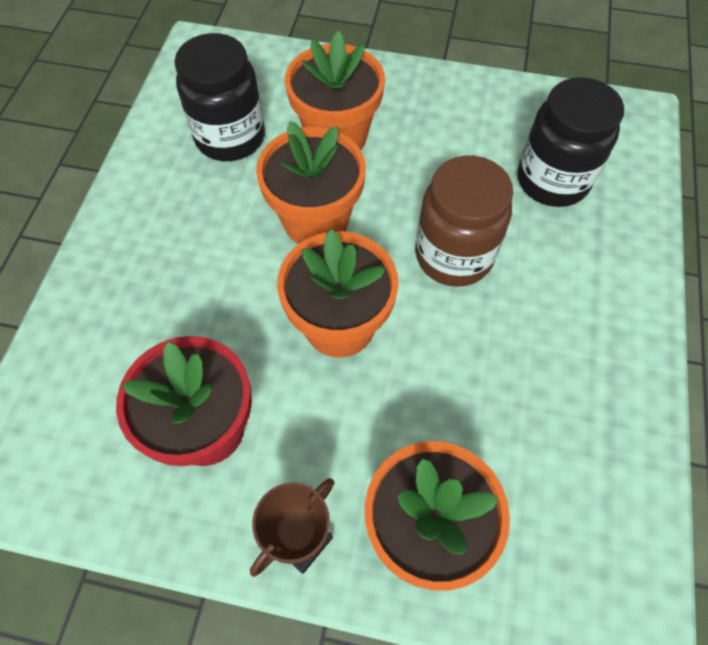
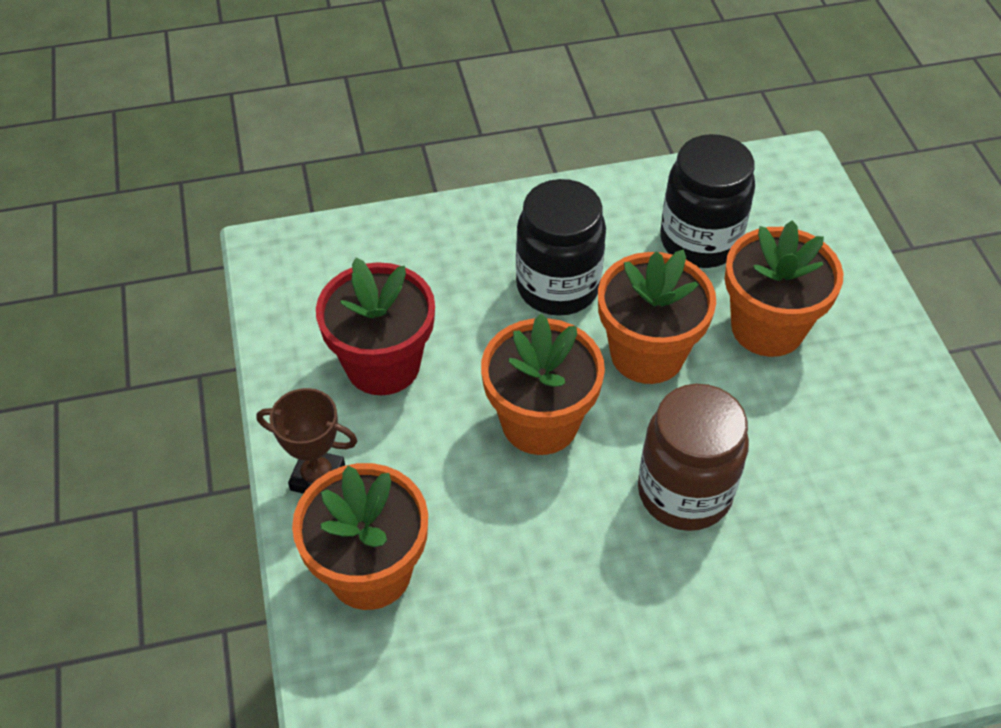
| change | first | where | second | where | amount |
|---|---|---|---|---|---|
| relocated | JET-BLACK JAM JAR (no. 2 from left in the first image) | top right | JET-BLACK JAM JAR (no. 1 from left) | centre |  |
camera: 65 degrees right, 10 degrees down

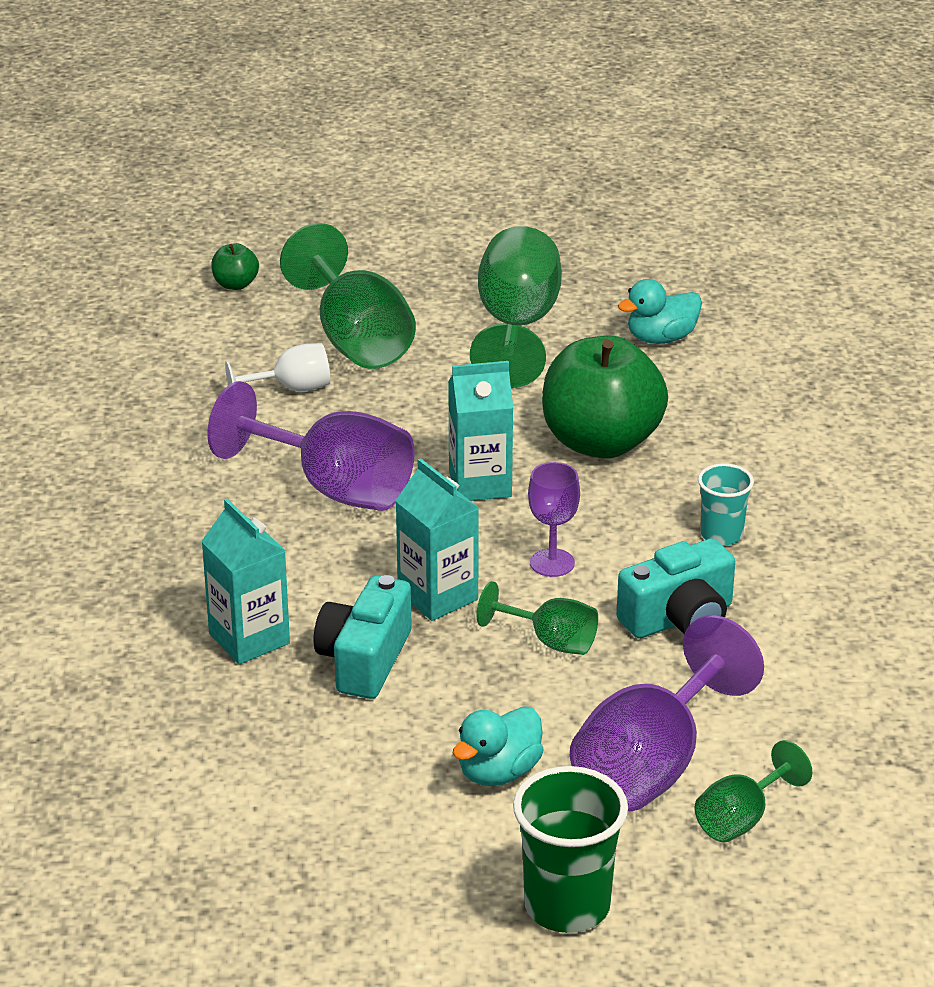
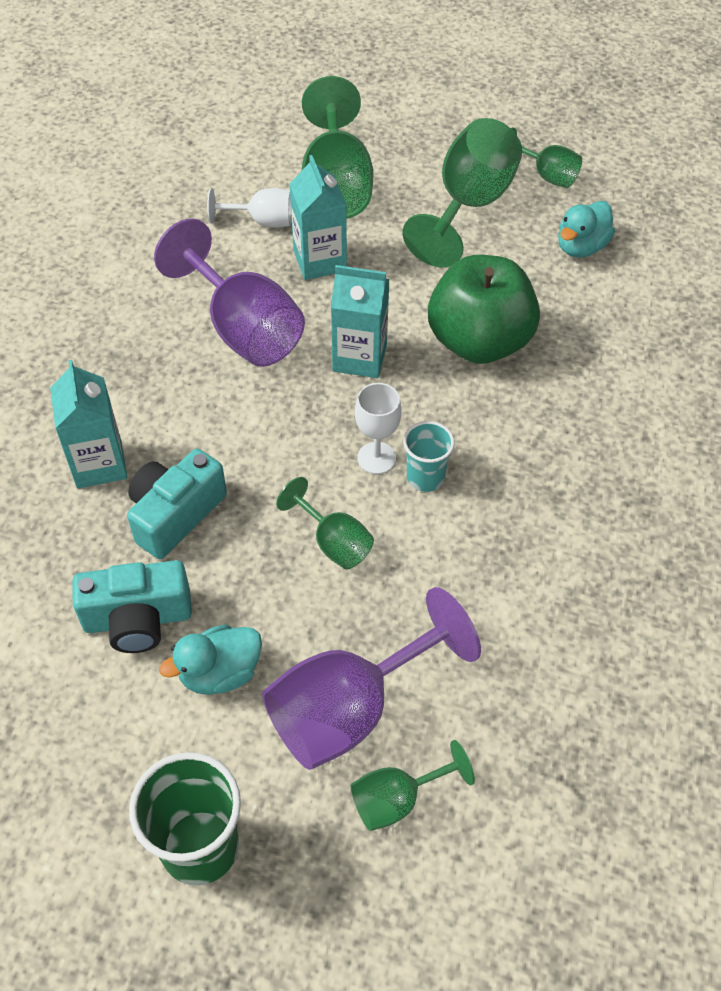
| change | first | where | second | where | amount |
|---|---|---|---|---|---|
| relocated | TEAL PHOTO CAMERA (no. 2 from left in the first image) | middle right | TEAL PHOTO CAMERA (no. 1 from left) | middle left |  |
| relocated | TEAL JUICE CARTON (no. 2 from left) | centre |  | top centre |  |
| colour | ROYAL PURPLE CHALICE (no. 2 from left) | centre | PURE WHITE CHALICE (no. 2 from left) | centre |  |
| relocated | TEAL TUMBLER | middle right |  | centre |  |
| appeared |  |  | LEAF-GREEN CHALICE (no. 5 from left) | top right |  |
| spun | TEAL DUCK (no. 2 from left) | top right |  | top right | 45 degrees counterclockwise |
| missing | LEAF-GREEN APPLE FRUIT (no. 1 from left) | top left |  |  |  |
camera: 20 degrees right, 20 degrees up

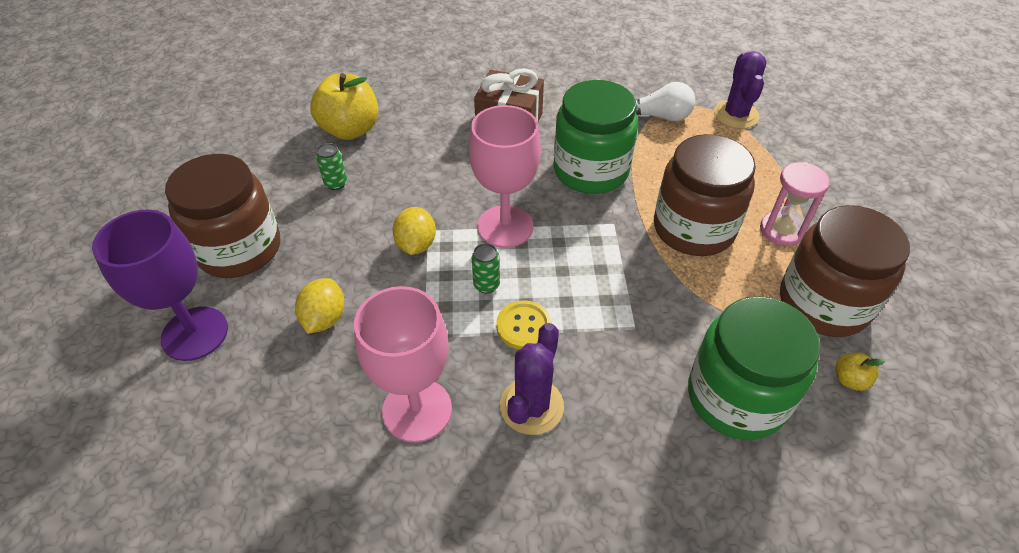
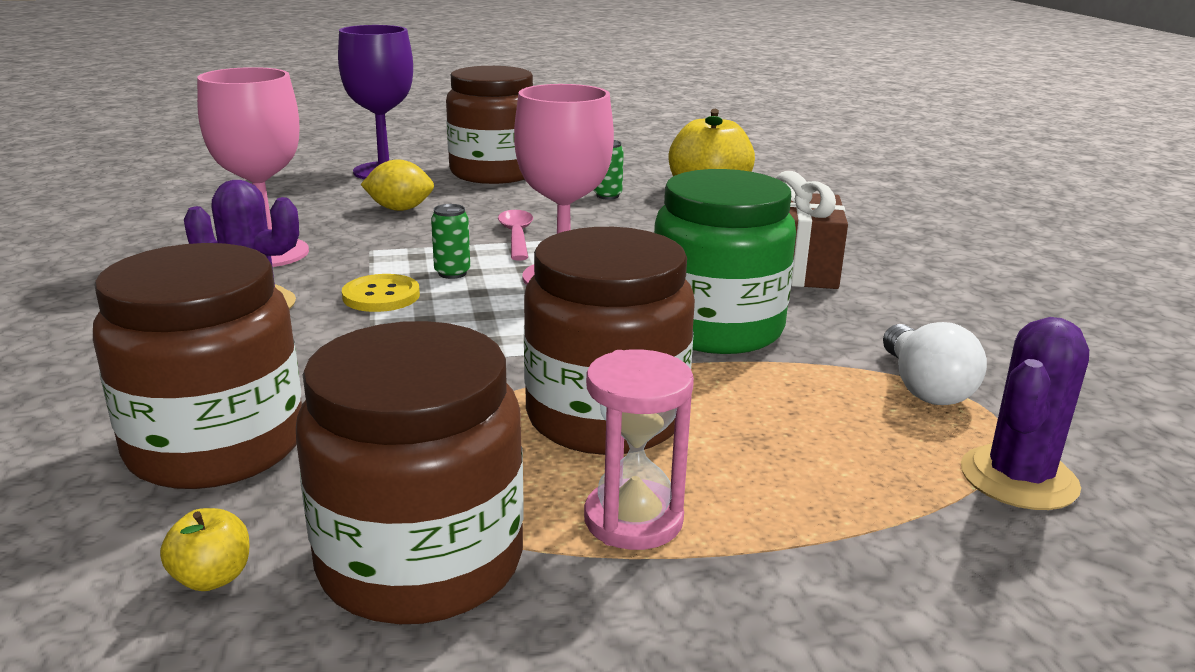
| change | first | where | second | where | amount |
|---|---|---|---|---|---|
| colour | LEAF-GREEN JAM JAR (no. 2 from left) | middle right | DARK BROWN JAM JAR (no. 1 from left) | middle left |  |
| exchanged | GOLDEN TOY LEMON (no. 2 from left) | centre | ROSY SPOON | centre |  |
| spun | ROYAL PURPLE SAGUARO CACTUS (no. 2 from left) | top right |  | middle right | 45 degrees counterclockwise |
camera: 80 degrees right, 25 degrees down

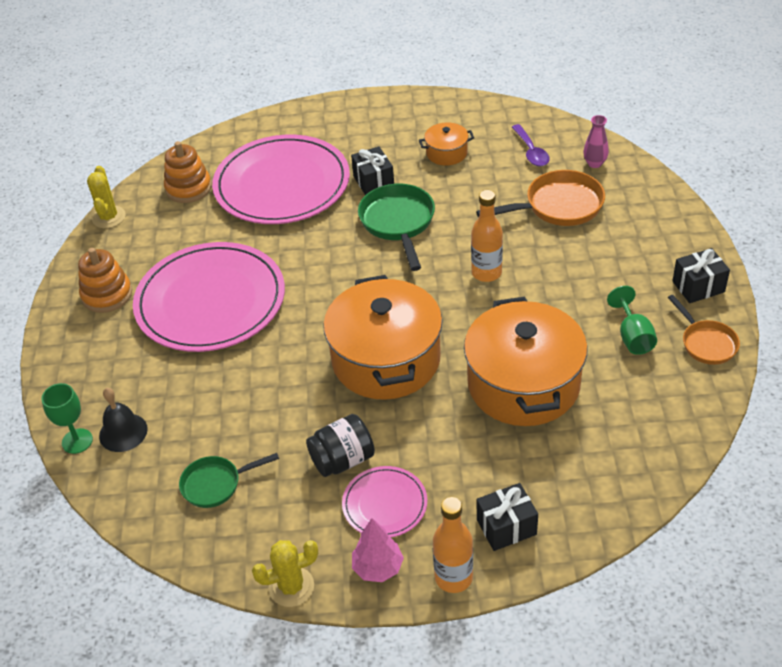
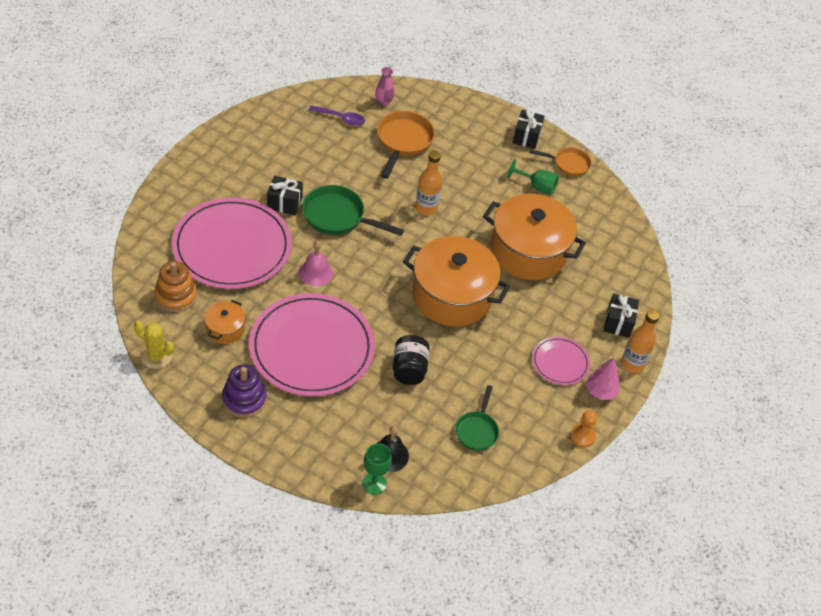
| change | first | where | second | where | amount |
|---|---|---|---|---|---|
| relocated | BRIGHT ORANGE POT (no. 2 from left in the first image) | top centre | BRIGHT ORANGE POT (no. 1 from left) | middle left |  |
| colour | BRIGHT ORANGE STACKING RINGS (no. 1 from left) | middle left | ROYAL PURPLE STACKING RINGS | middle left |  |
| appeared |  |  | ROSY BELL | centre |  |
| relocated | JET-BLACK JAM JAR | bottom centre |  | centre |  |
| exchanged | GOLDEN SAGUARO CACTUS (no. 2 from left) | bottom centre | BRIGHT ORANGE CHESS PAWN | bottom right |  |
camera: 65 degrees left, 5 degrees up

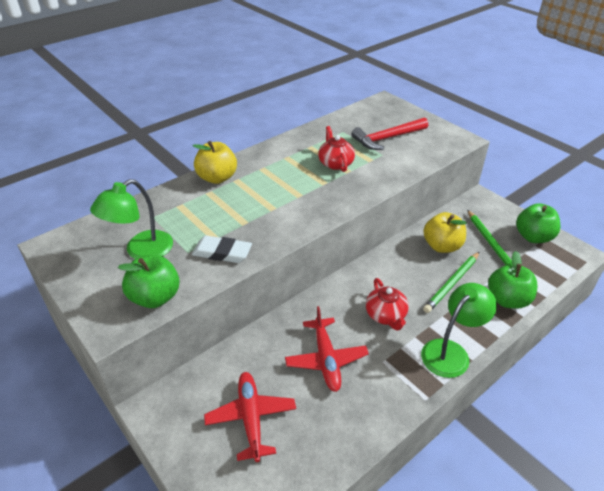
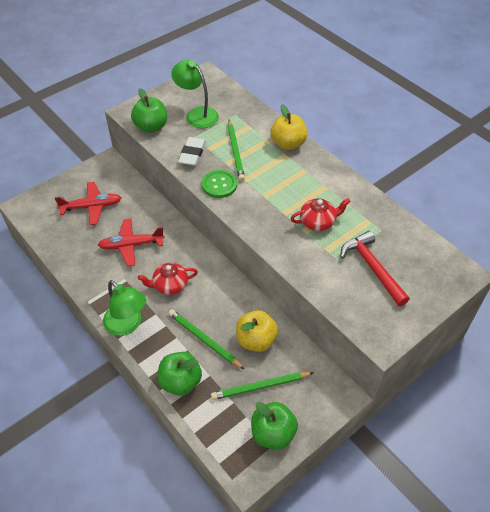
| change | first | where | second | where | amount |
|---|---|---|---|---|---|
| appeared |  |  | LEAF-GREEN BUTTON | centre |  |
| appeared |  |  | LEAF-GREEN WOODEN PENCIL (no. 2 from left) | top centre |  |
camera: 90 degrees right, 10 degrees up

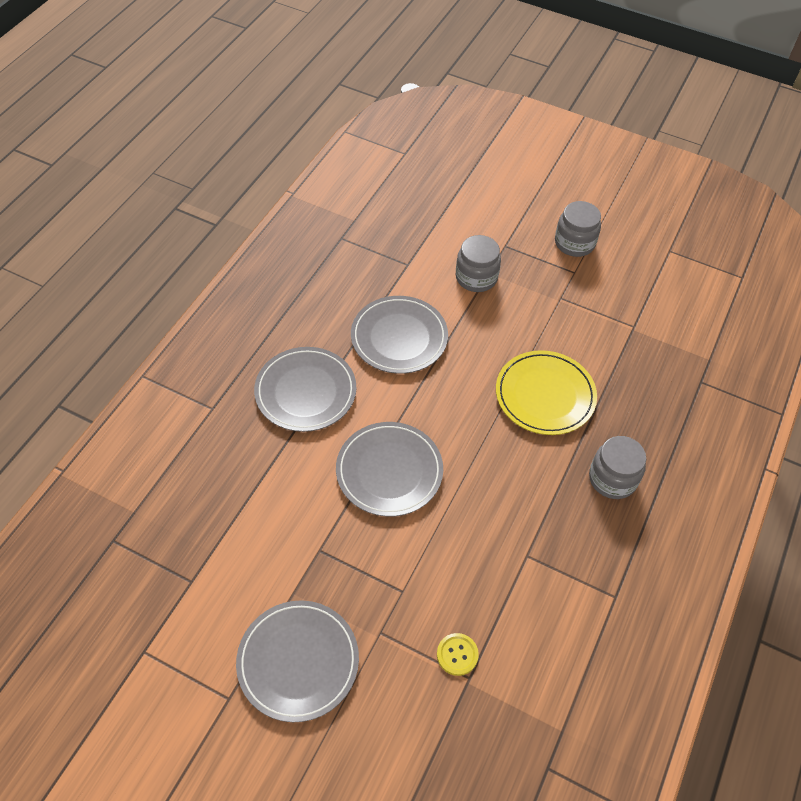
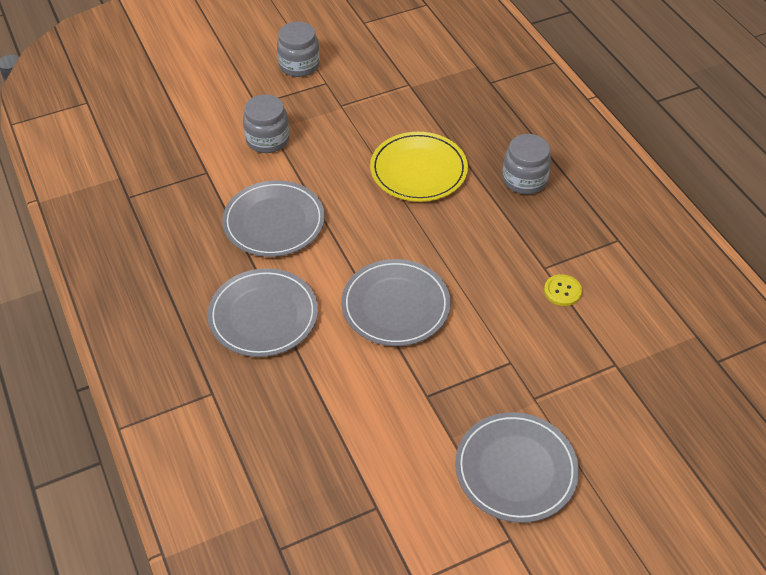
| change | first | where | second | where | amount |
|---|---|---|---|---|---|
| relocated | GOLDEN BUTTON | bottom centre |  | middle right |  |
camera: 50 degrees left, 5 degrees down

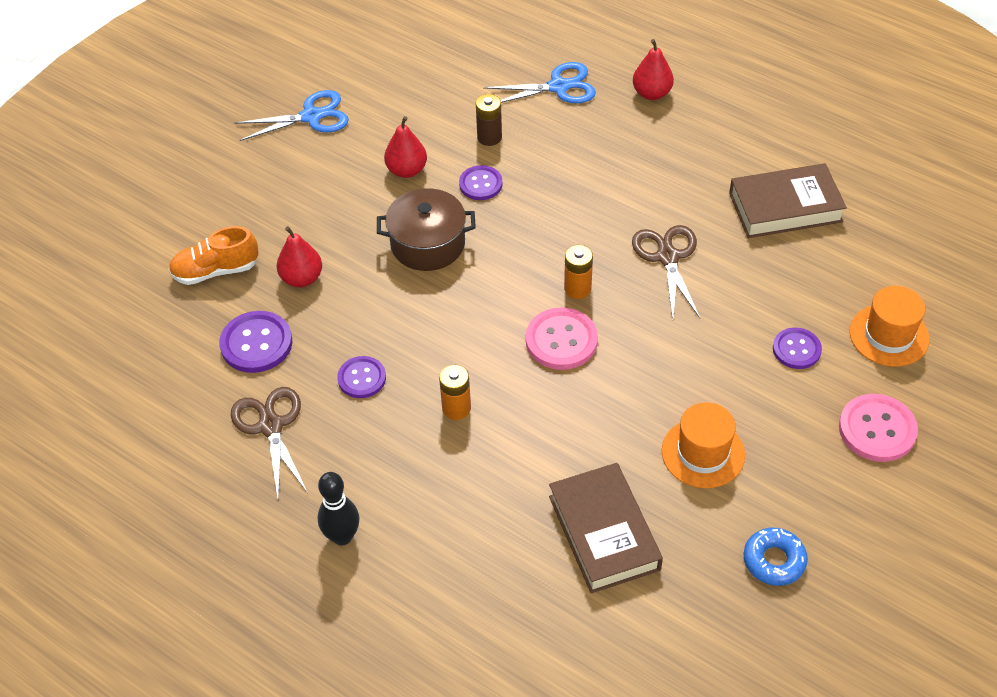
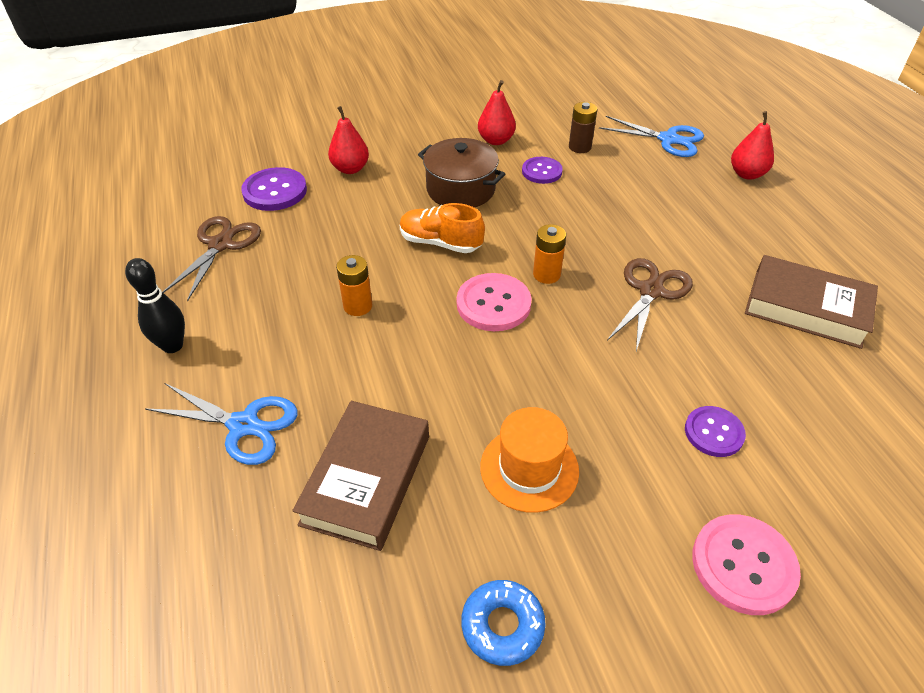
| change | first | where | second | where | amount |
|---|---|---|---|---|---|
| relocated | COBALT PAIR OF SCISSORS (no. 1 from left) | top left |  | middle left |  |
| relocated | BRIGHT ORANGE SNEAKER | middle left |  | top centre |  |
| missing | ROYAL PURPLE BUTTON (no. 2 from left) | centre |  |  |  |
| missing | BRIGHT ORANGE TOP HAT (no. 2 from left) | middle right |  |  |  |
camera: 35 degrees right, 5 degrees down

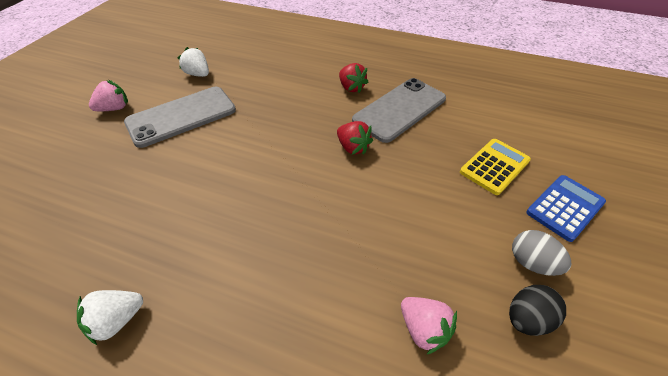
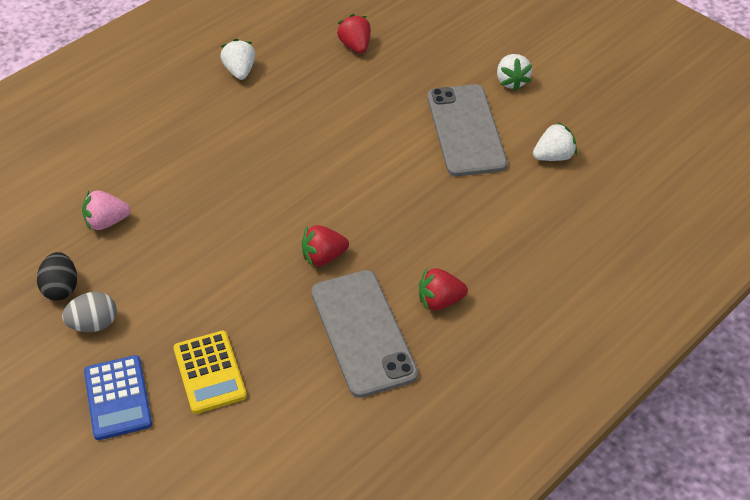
| change | first | where | second | where | amount |
|---|---|---|---|---|---|
| appeared |  |  | CRIMSON STRAWBERRY (no. 2 from left) | top centre |  |
| colour | ROSY STRAWBERRY (no. 1 from left) | top left | PURE WHITE STRAWBERRY (no. 2 from left) | top right |  |
camera: 115 degrees right, 0 degrees up

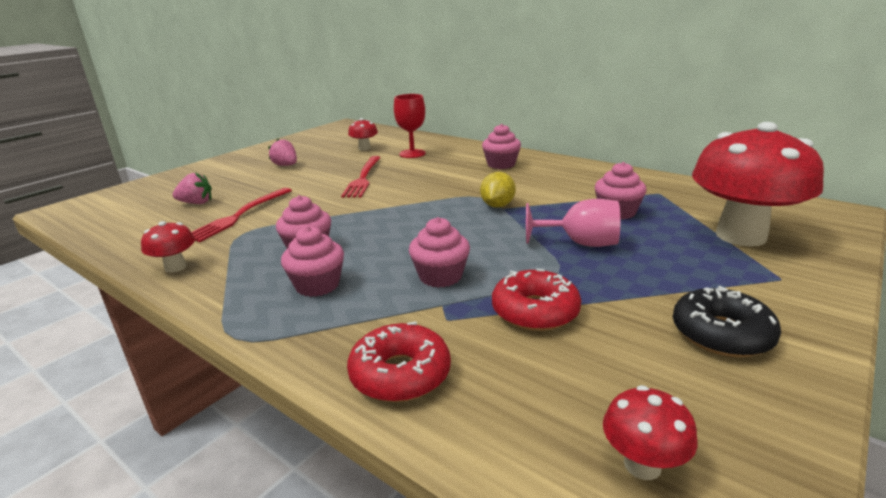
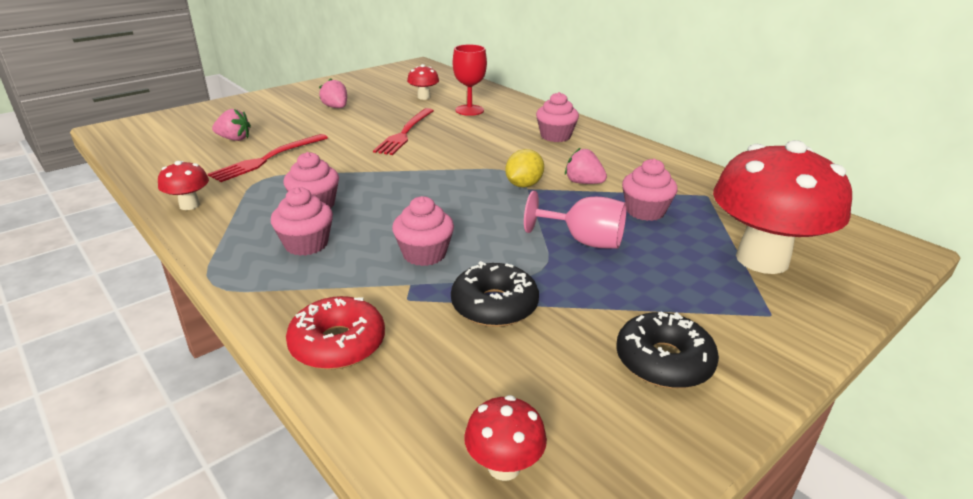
| change | first | where | second | where | amount |
|---|---|---|---|---|---|
| colour | CRIMSON DOUGHNUT (no. 2 from left) | centre | JET-BLACK DOUGHNUT (no. 1 from left) | centre |  |
| appeared |  |  | ROSY STRAWBERRY (no. 3 from left) | top centre |  |
camera: 10 degrees right, 5 degrees up

